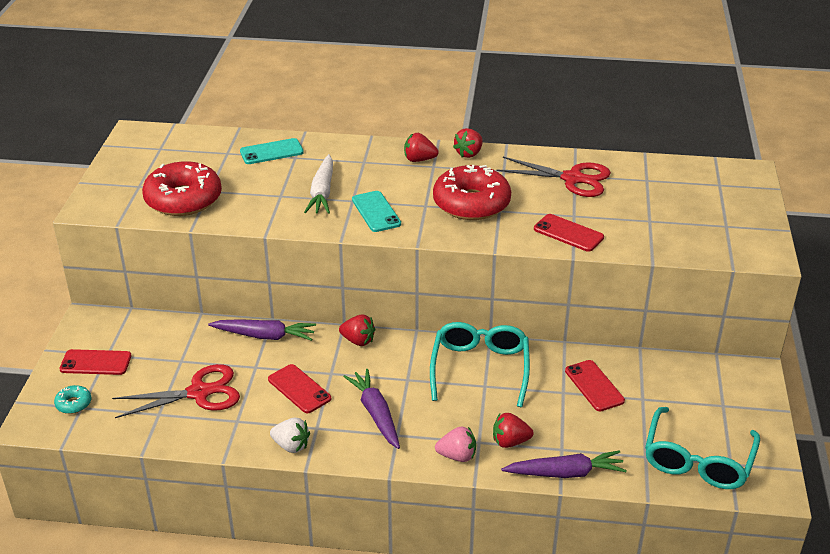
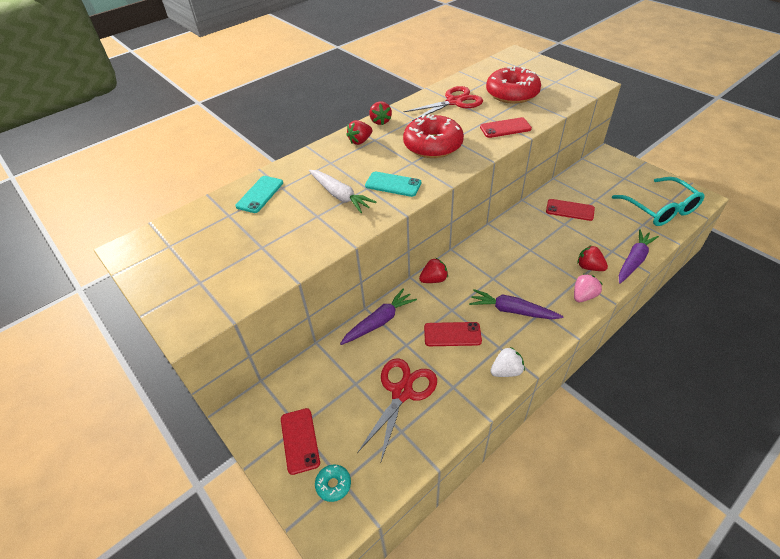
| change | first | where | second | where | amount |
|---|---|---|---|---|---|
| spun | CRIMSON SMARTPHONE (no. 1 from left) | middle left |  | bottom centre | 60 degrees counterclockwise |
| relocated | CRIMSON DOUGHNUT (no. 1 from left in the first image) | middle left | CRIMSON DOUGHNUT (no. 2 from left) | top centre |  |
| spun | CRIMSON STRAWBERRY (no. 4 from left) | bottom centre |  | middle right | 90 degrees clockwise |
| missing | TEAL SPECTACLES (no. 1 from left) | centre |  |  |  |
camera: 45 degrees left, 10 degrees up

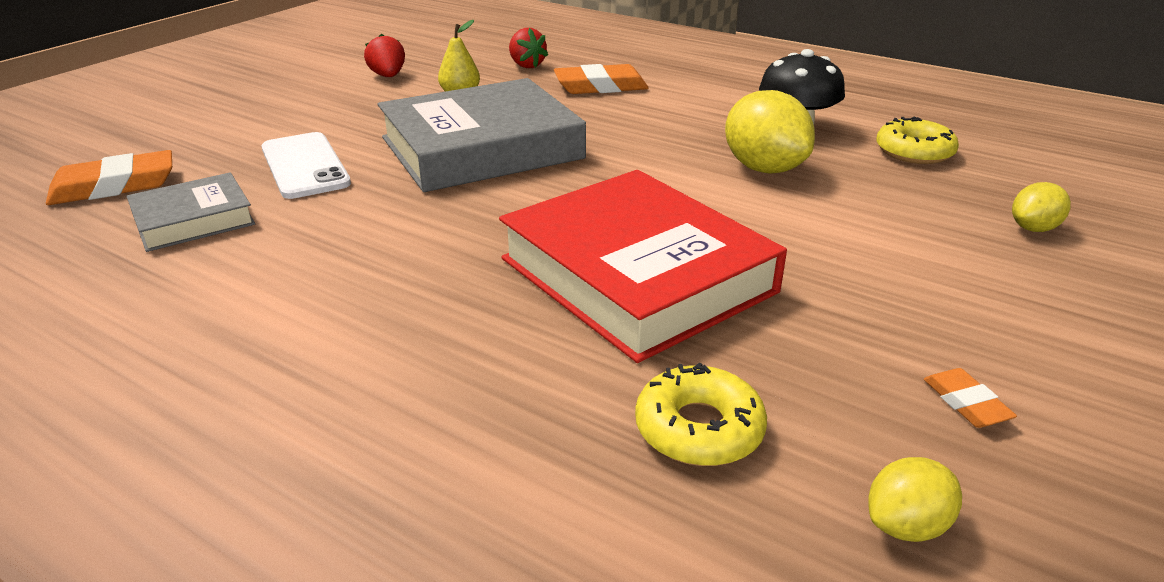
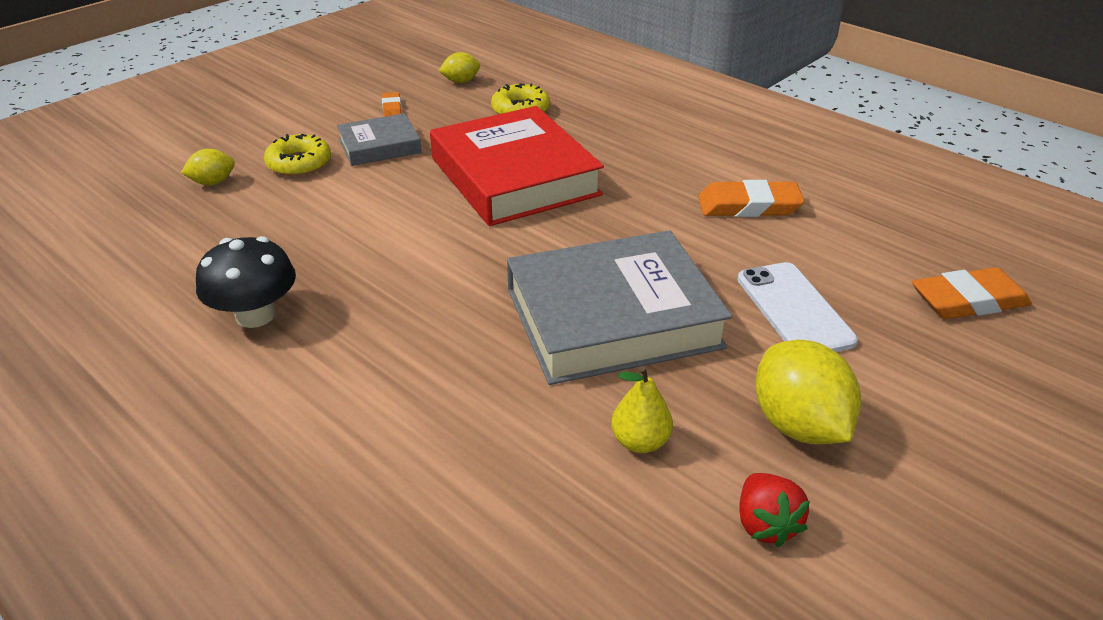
| change | first | where | second | where | amount |
|---|---|---|---|---|---|
| relocated | GOLDEN DOUGHNUT (no. 2 from left in the first image) | top right | GOLDEN DOUGHNUT (no. 1 from left) | top left |  |
| relocated | GREY HARDBACK (no. 1 from left) | middle left |  | top centre |  |
| relocated | BRIGHT ORANGE PENCIL ERASER (no. 2 from left) | top centre |  | top right |  |
| relocated | GOLDEN TOY LEMON (no. 1 from left in the first image) | top centre | GOLDEN TOY LEMON (no. 3 from left) | middle right |  |
| missing | CRIMSON STRAWBERRY (no. 2 from left) | top centre |  |  |  |
camera: 170 degrees left, 5 degrees up

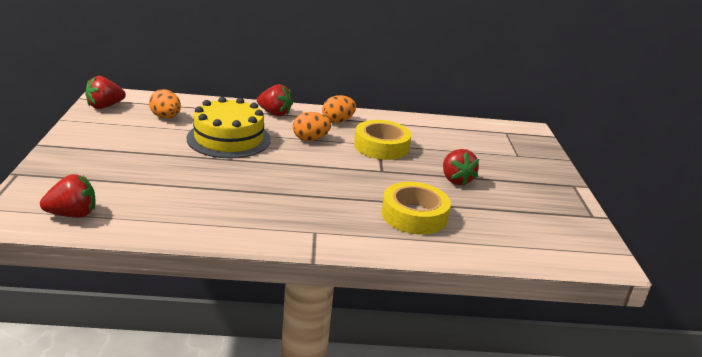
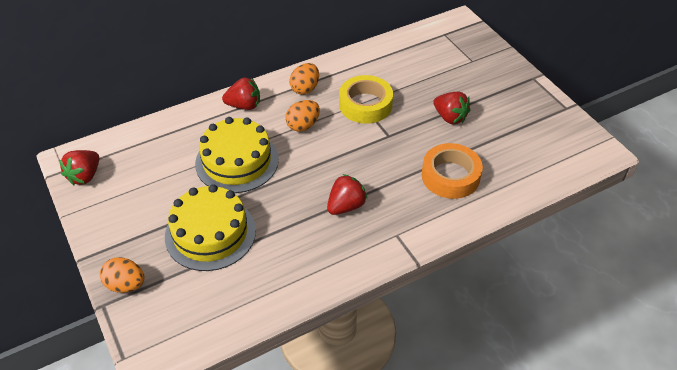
| change | first | where | second | where | amount |
|---|---|---|---|---|---|
| relocated | BRIGHT ORANGE EGG SHAPE (no. 1 from left) | top left |  | bottom left |  |
| appeared |  |  | GOLDEN LAYER CAKE (no. 1 from left) | middle left |  |
| relocated | CRIMSON STRAWBERRY (no. 1 from left in the first image) | middle left | CRIMSON STRAWBERRY (no. 3 from left) | centre |  |
| colour | GOLDEN STICKY TAPE (no. 2 from left) | centre | BRIGHT ORANGE STICKY TAPE | middle right |  |
camera: 25 degrees left, 20 degrees up

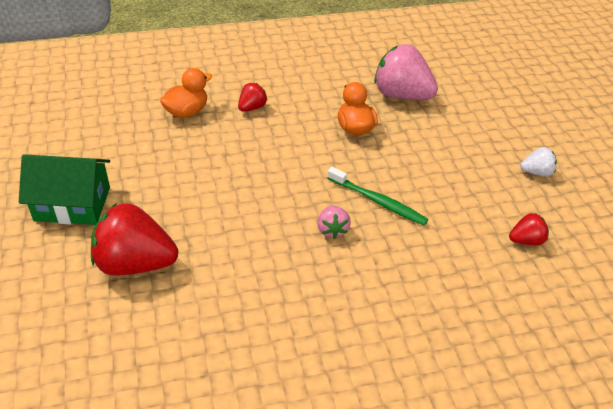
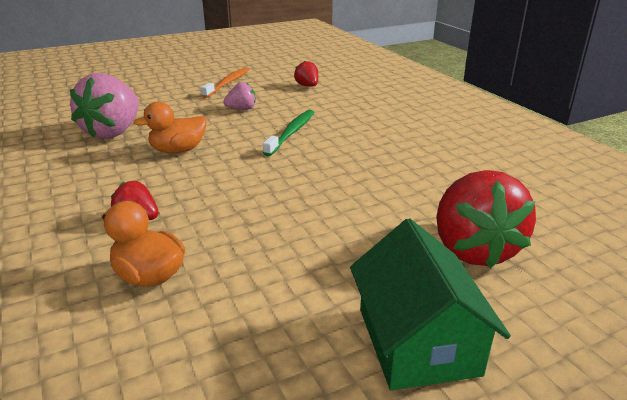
| change | first | where | second | where | amount |
|---|---|---|---|---|---|
| exchanged | PURE WHITE STRAWBERRY | middle right | BRIGHT ORANGE TOOTH BRUSH | top centre |  |
| relocated | ROSY STRAWBERRY (no. 1 from left in the first image) | centre | ROSY STRAWBERRY (no. 2 from left) | top centre |  |
camera: 100 degrees left, 15 degrees down

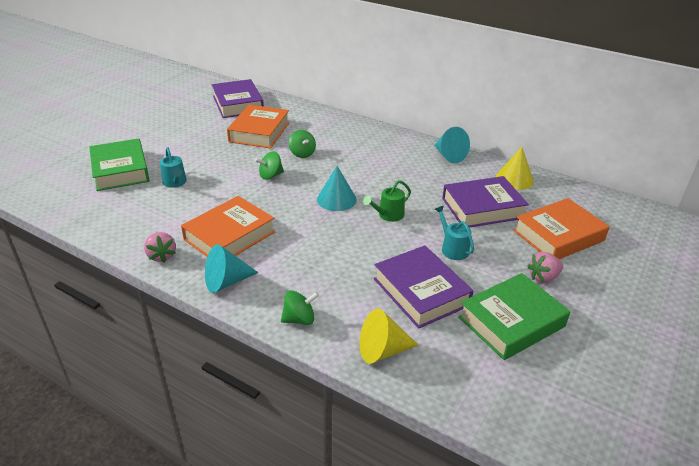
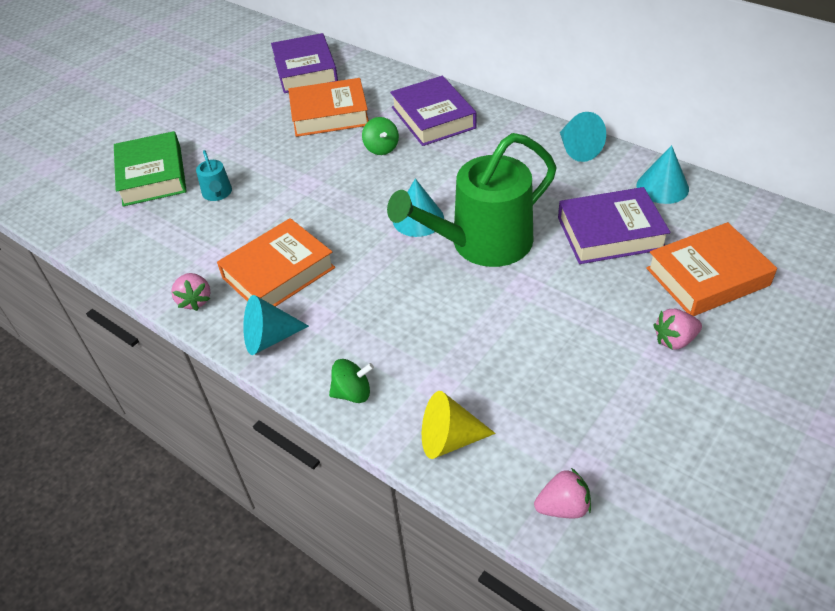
| change | first | where | second | where | amount |
|---|---|---|---|---|---|
| spun | BRIGHT ORANGE HARDBACK (no. 2 from left) | top centre |  | top centre | 60 degrees clockwise |
| size | LEAF-GREEN WATERING CAN | centre |  | top centre | x2.41 |
| relocated | ROYAL PURPLE HARDBACK (no. 2 from left) | centre |  | top centre |  |
| appeared |  |  | ROSY STRAWBERRY (no. 2 from left) | bottom right |  |
| colour | GOLDEN CONE SHAPE (no. 2 from left) | middle right | TEAL CONE SHAPE (no. 4 from left) | top right |  |
| missing | LEAF-GREEN TOY TOP (no. 1 from left) | centre |  |  |  |
| missing | TEAL WATERING CAN (no. 2 from left) | centre |  |  |  |
| missing | LEAF-GREEN HARDBACK (no. 2 from left) | bottom right |  |  |  |
camera: 10 degrees right, 10 degrees up

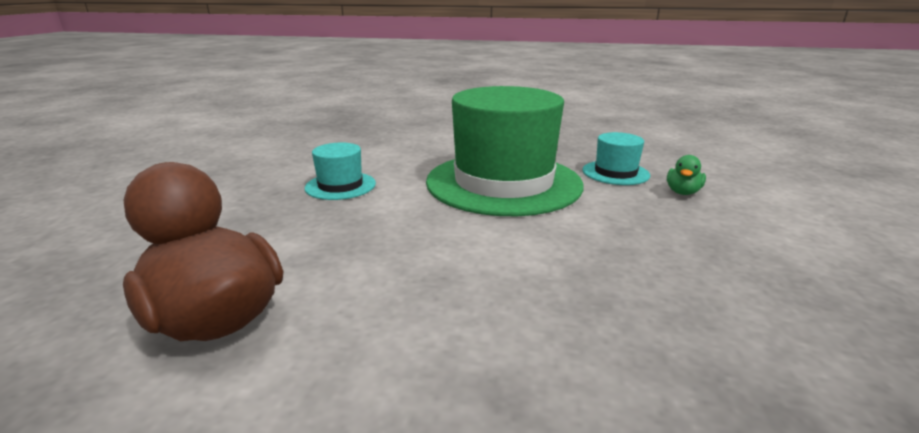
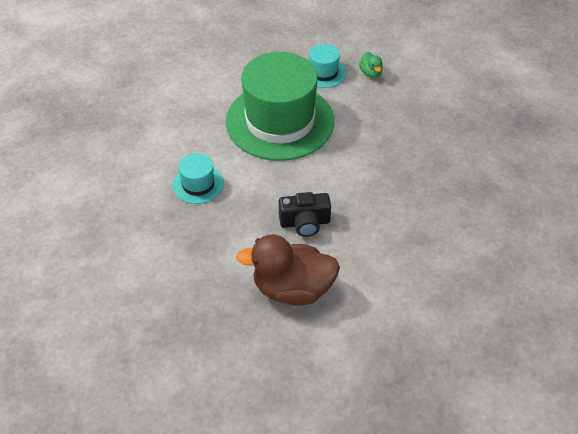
| change | first | where | second | where | amount |
|---|---|---|---|---|---|
| appeared |  |  | JET-BLACK PHOTO CAMERA | centre |  |
camera: 45 degrees left, 25 degrees up

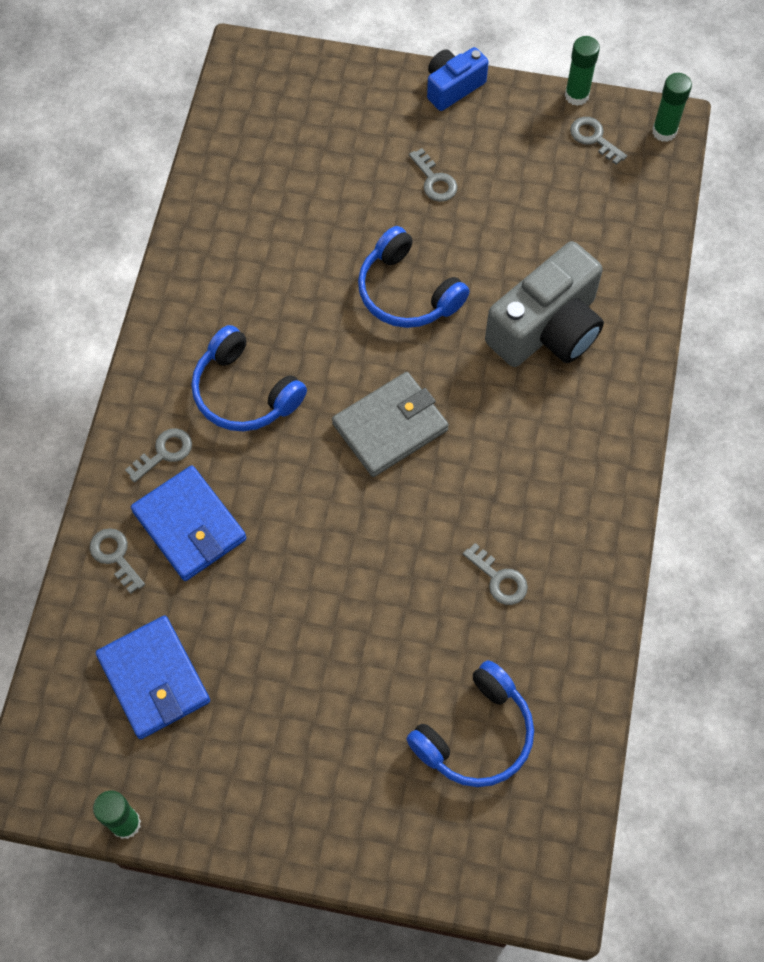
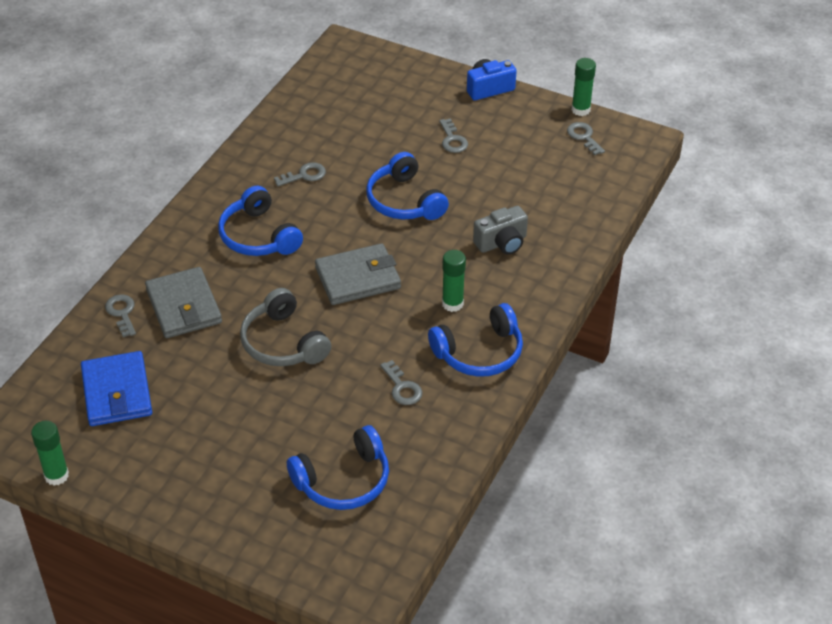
| change | first | where | second | where | amount |
|---|---|---|---|---|---|
| colour | COBALT CARD WALLET (no. 2 from left) | middle left | GREY CARD WALLET (no. 1 from left) | middle left |  |
| appeared |  |  | GREY OVER-EAR HEADPHONES | centre |  |
| relocated | GREY KEY (no. 2 from left) | middle left |  | top centre |  |
| appeared |  |  | COBALT OVER-EAR HEADPHONES (no. 4 from left) | centre |  |
| relocated | LEAF-GREEN STICK OF GLUE (no. 3 from left in the first image) | top right | LEAF-GREEN STICK OF GLUE (no. 2 from left) | centre |  |
| size | GREY PHOTO CAMERA | top right |  | centre | x0.56 |
camera: 15 degrees right, 20 degrees down

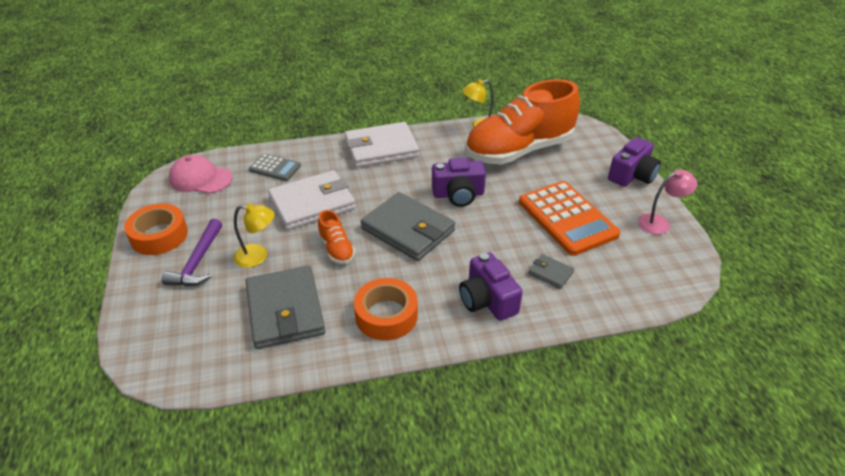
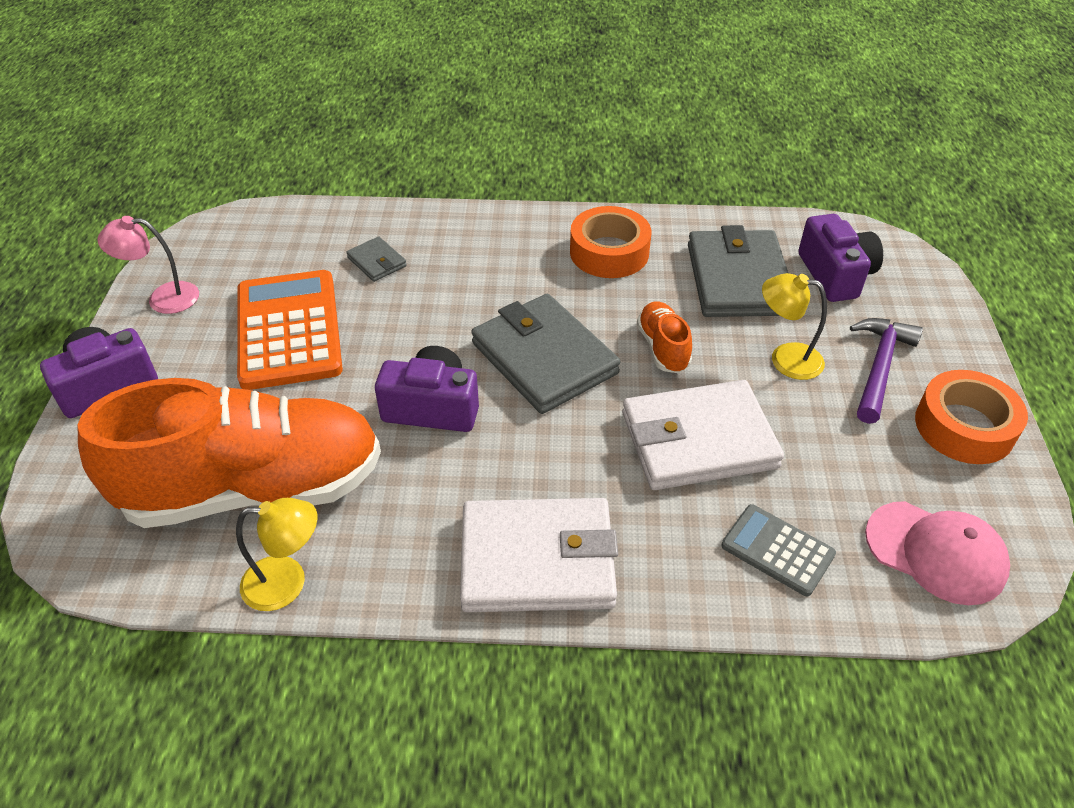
| change | first | where | second | where | amount |
|---|---|---|---|---|---|
| relocated | ROYAL PURPLE PHOTO CAMERA (no. 2 from left in the first image) | centre | ROYAL PURPLE PHOTO CAMERA (no. 3 from left) | top right |  |
camera: 165 degrees left, 5 degrees up

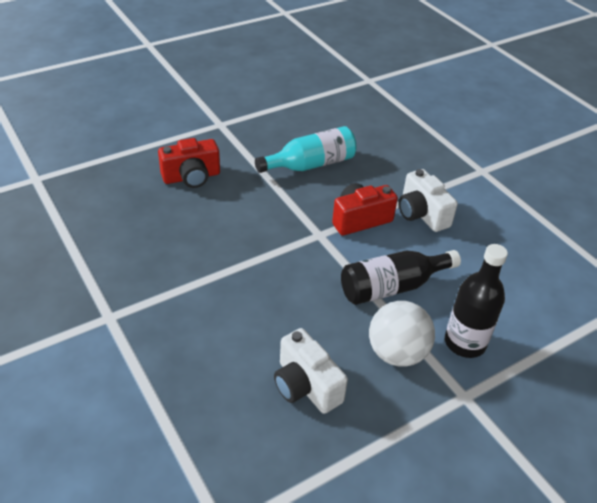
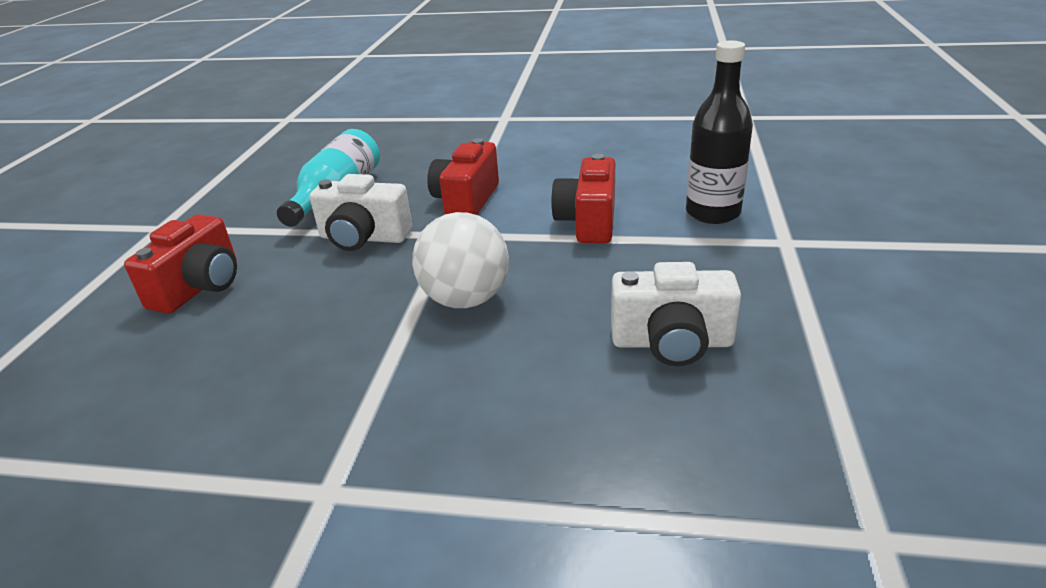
| change | first | where | second | where | amount |
|---|---|---|---|---|---|
| relocated | PURE WHITE PHOTO CAMERA (no. 2 from left in the first image) | middle right | PURE WHITE PHOTO CAMERA (no. 1 from left) | centre |  |
| relocated | PURE WHITE SPHERE | middle right |  | centre |  |
| exchanged | JET-BLACK BOTTLE (no. 1 from left) | middle right | CRIMSON PHOTO CAMERA (no. 3 from left) | centre |  |
camera: 45 degrees left, 10 degrees down

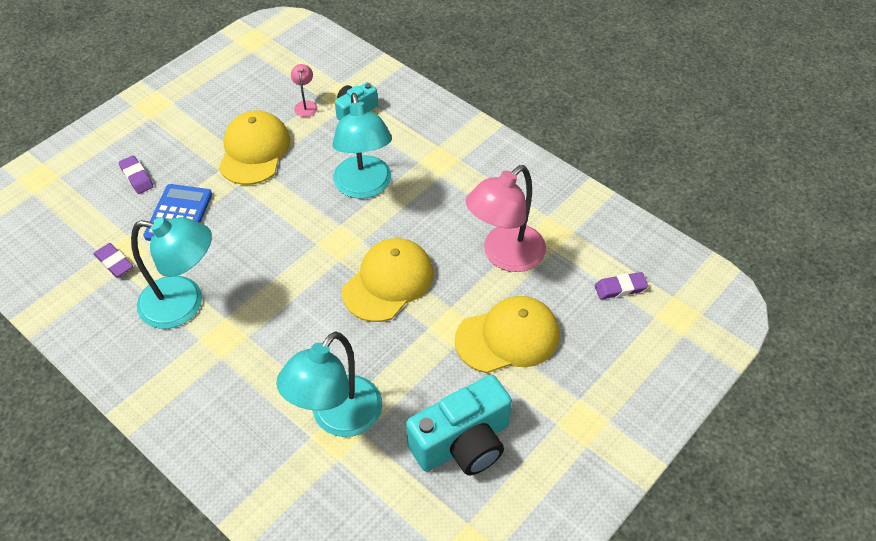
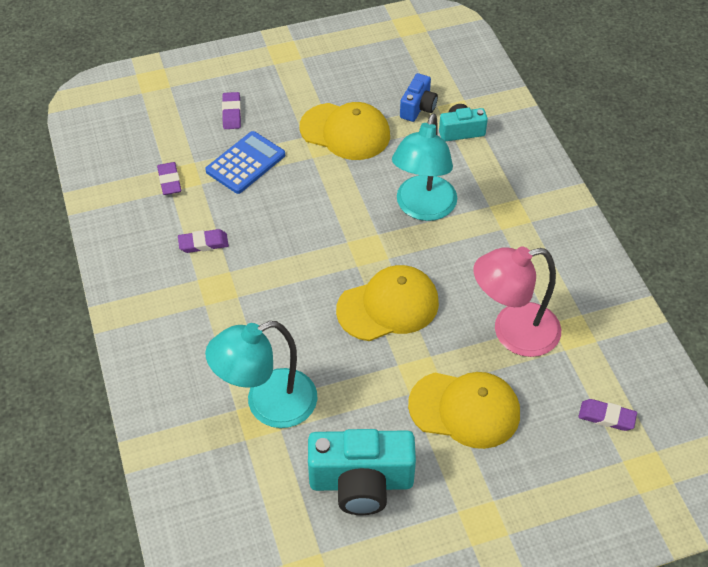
| change | first | where | second | where | amount |
|---|---|---|---|---|---|
| exchanged | TEAL DESK LAMP (no. 1 from left) | middle left | ROYAL PURPLE PENCIL ERASER (no. 2 from left) | middle left |  |
| spun | GOLDEN CAP (no. 1 from left) | top left |  | top centre | 75 degrees clockwise |
| exchanged | ROSY DESK LAMP (no. 1 from left) | top centre | COBALT PHOTO CAMERA | top centre |  |
camera: 30 degrees right, 0 degrees up

